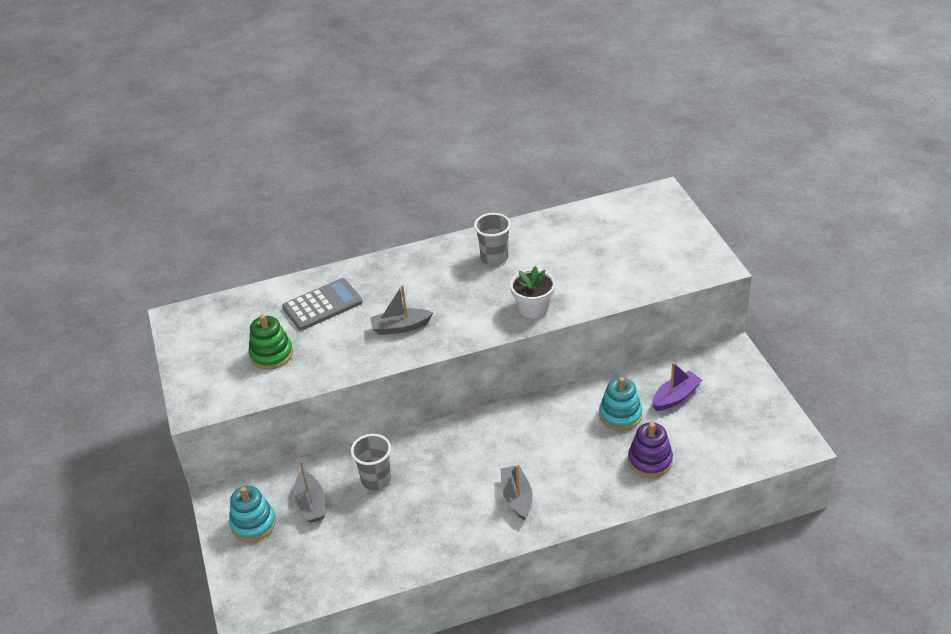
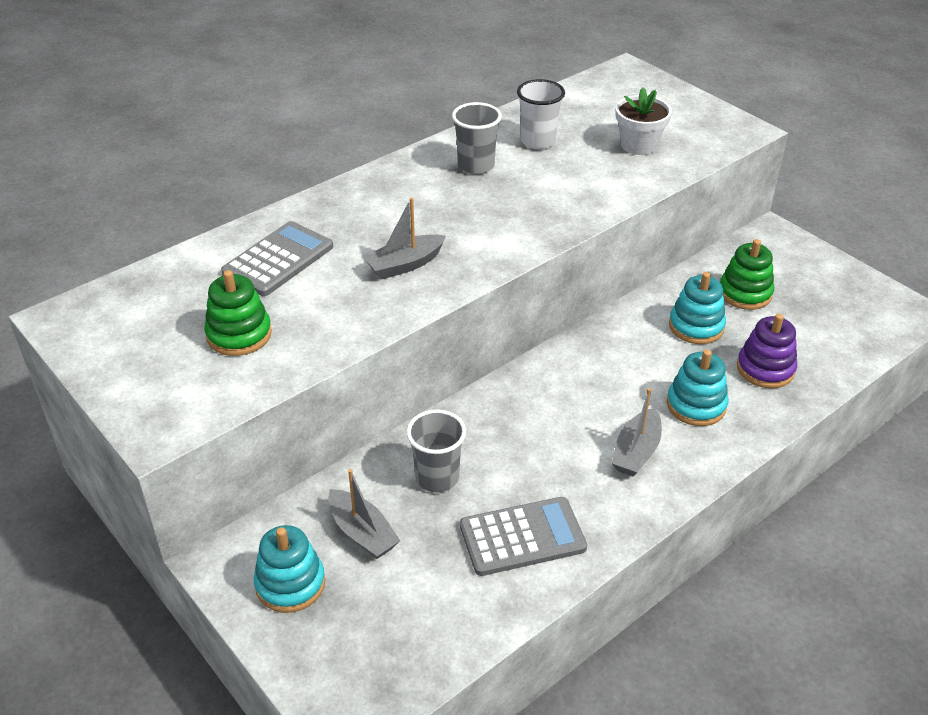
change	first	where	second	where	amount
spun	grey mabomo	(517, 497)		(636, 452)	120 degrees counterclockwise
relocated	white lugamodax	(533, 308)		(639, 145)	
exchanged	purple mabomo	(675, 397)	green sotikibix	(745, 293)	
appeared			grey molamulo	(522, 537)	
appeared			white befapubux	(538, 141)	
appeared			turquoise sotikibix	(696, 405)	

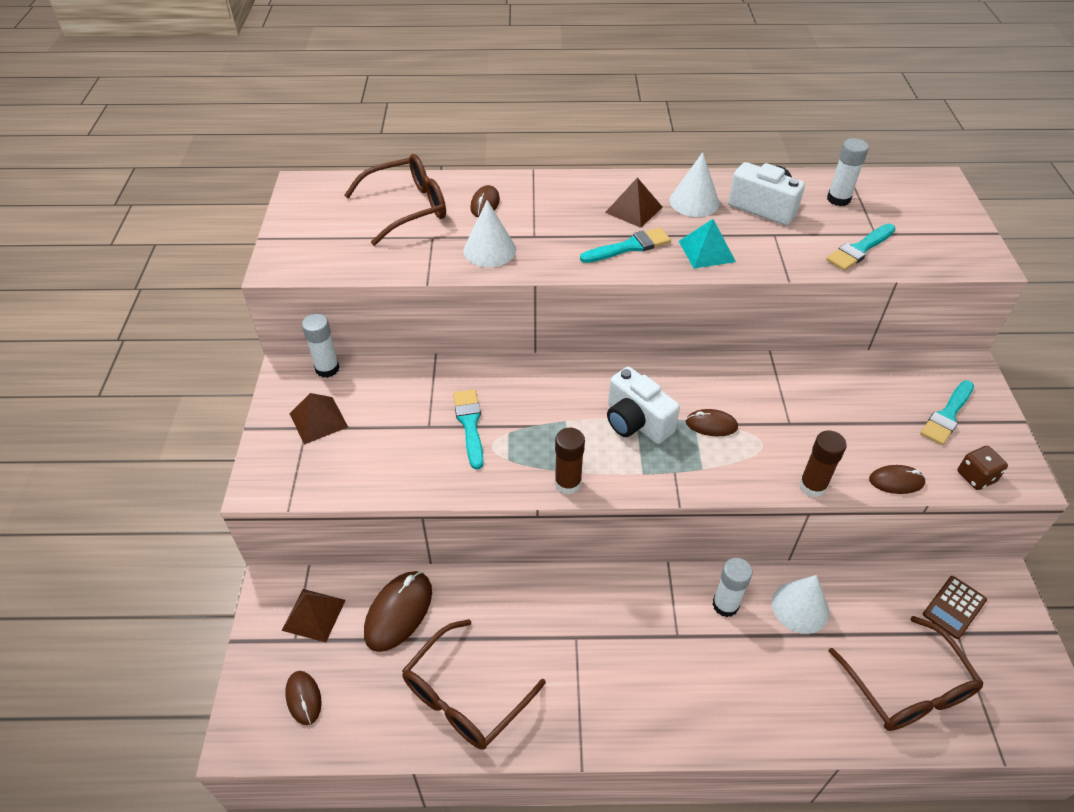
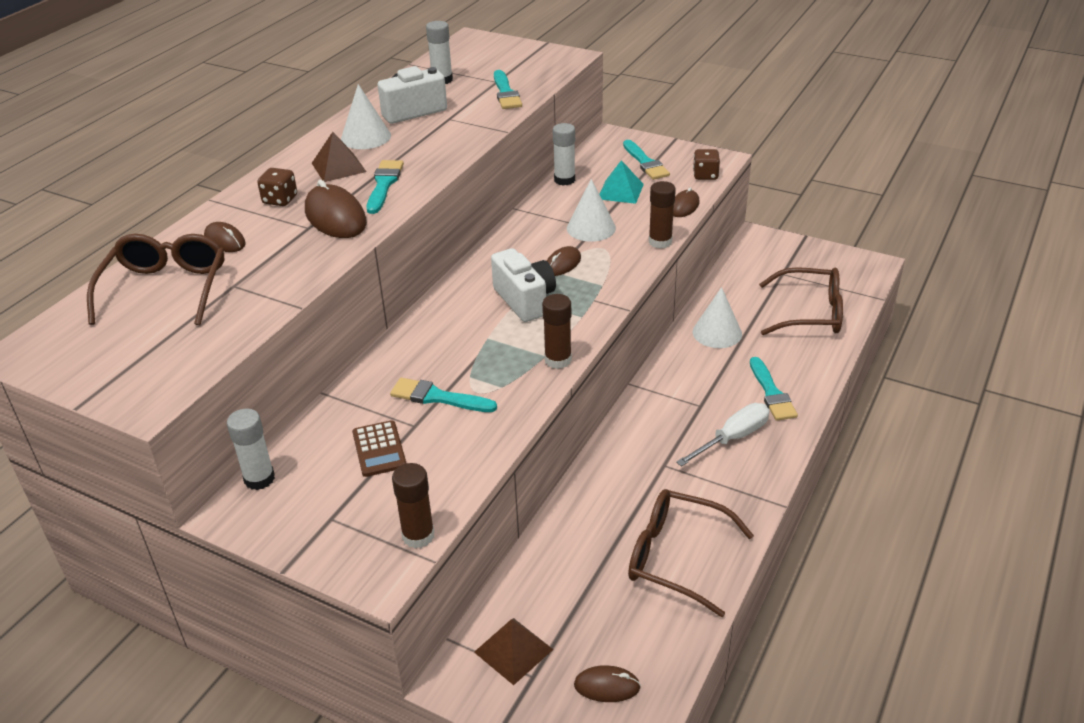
change	first	where	second	where	amount
missing	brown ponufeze	(318, 420)			
relocated	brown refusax	(398, 612)		(335, 217)	
spun	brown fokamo	(465, 696)		(677, 558)	135 degrees clockwise
relocated	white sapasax	(489, 250)		(591, 228)	
spun	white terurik	(636, 422)		(525, 300)	105 degrees counterclockwise
relocated	turquoise ponufeze	(706, 251)		(620, 191)	
relocated	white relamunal	(725, 605)		(564, 180)	
relocated	brown molamulo	(954, 607)		(379, 449)	
appeared			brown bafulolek	(280, 200)	
appeared			brown relamunal	(418, 536)	
appeared			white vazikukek	(732, 438)	
appeared			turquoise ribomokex	(771, 393)	

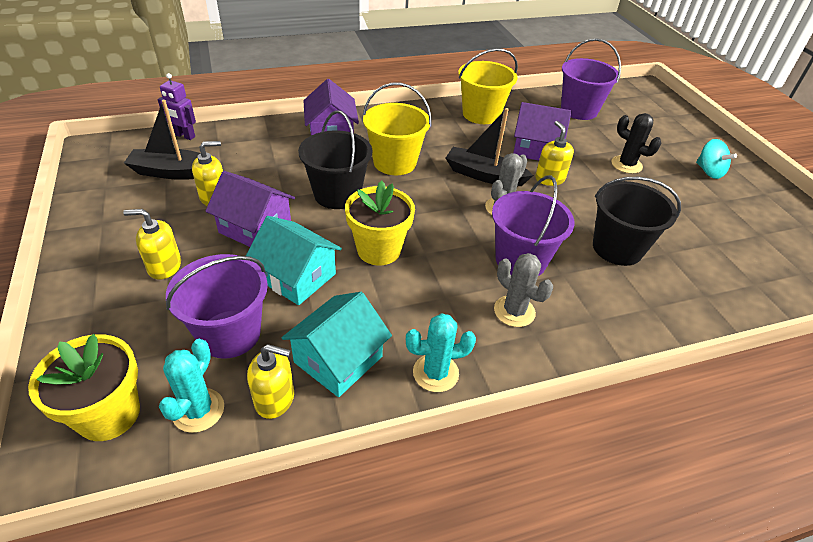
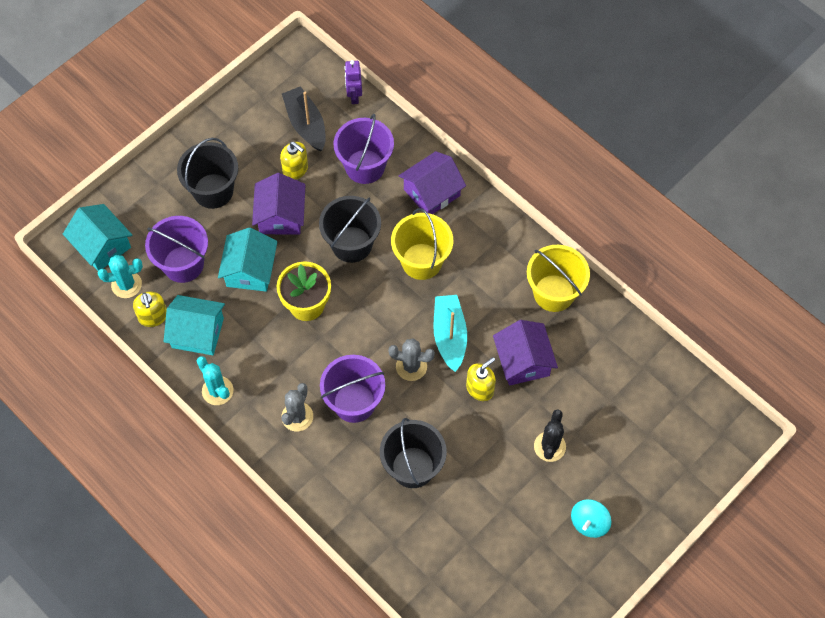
change	first	where	second	where	amount
exchanged	yellow lugamodax	(109, 414)	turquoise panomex	(102, 245)	
exchanged	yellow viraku	(164, 266)	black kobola	(213, 191)	
colour	black mabomo	(484, 175)	turquoise mabomo	(449, 335)	
relocated	purple kobola	(579, 110)		(365, 166)	

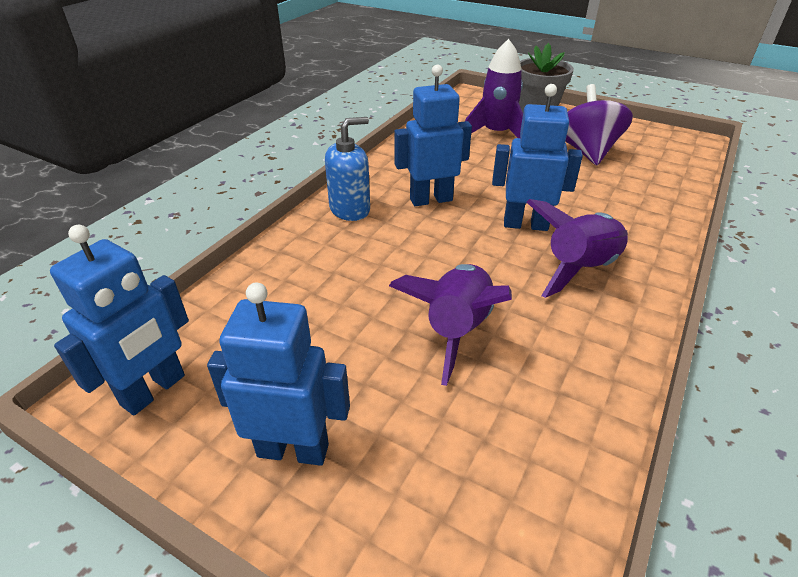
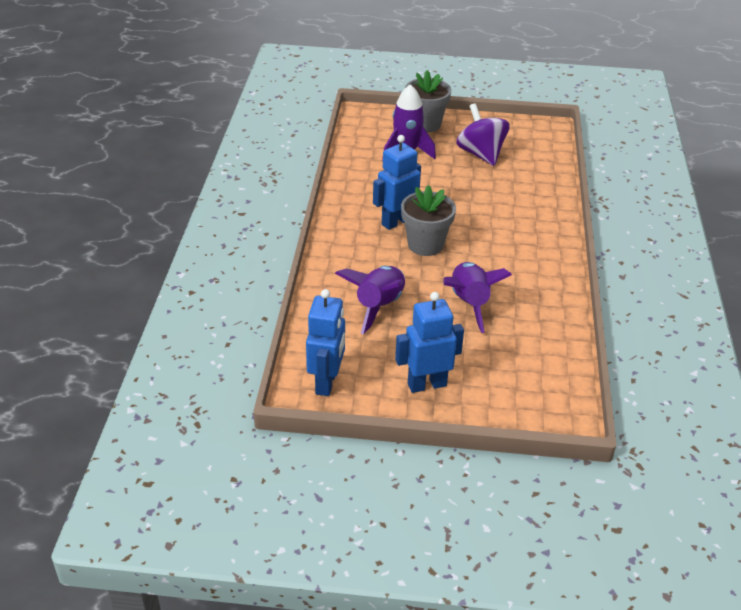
change	first	where	second	where	amount
missing	blue viraku	(350, 209)			
missing	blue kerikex	(525, 224)			
relocated	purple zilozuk	(579, 268)		(378, 306)	
appeared			grey lugamodax	(425, 245)	

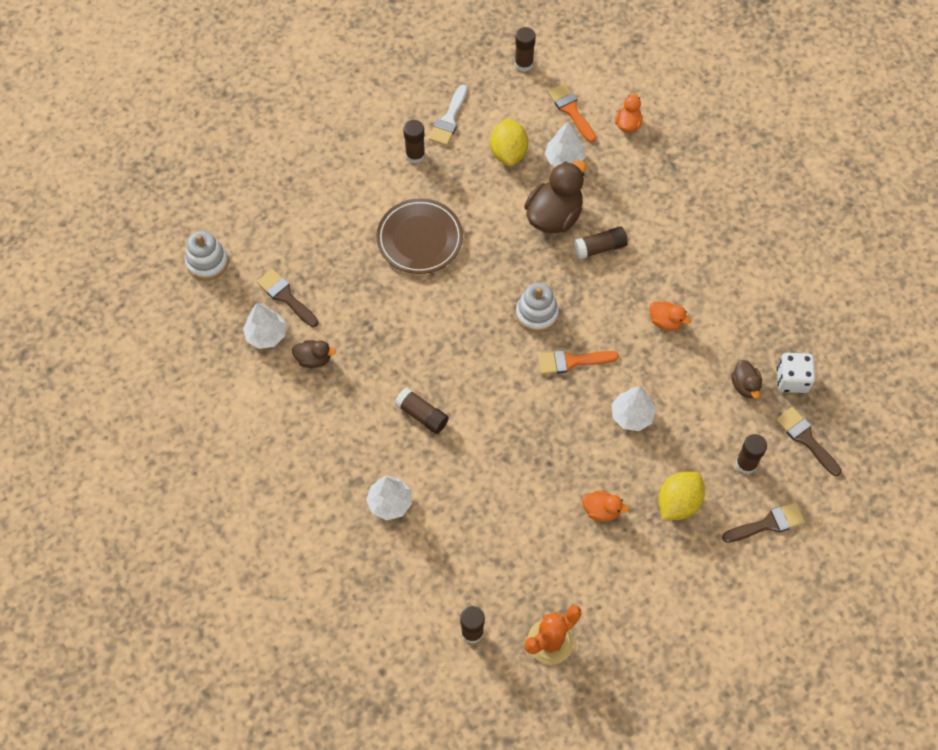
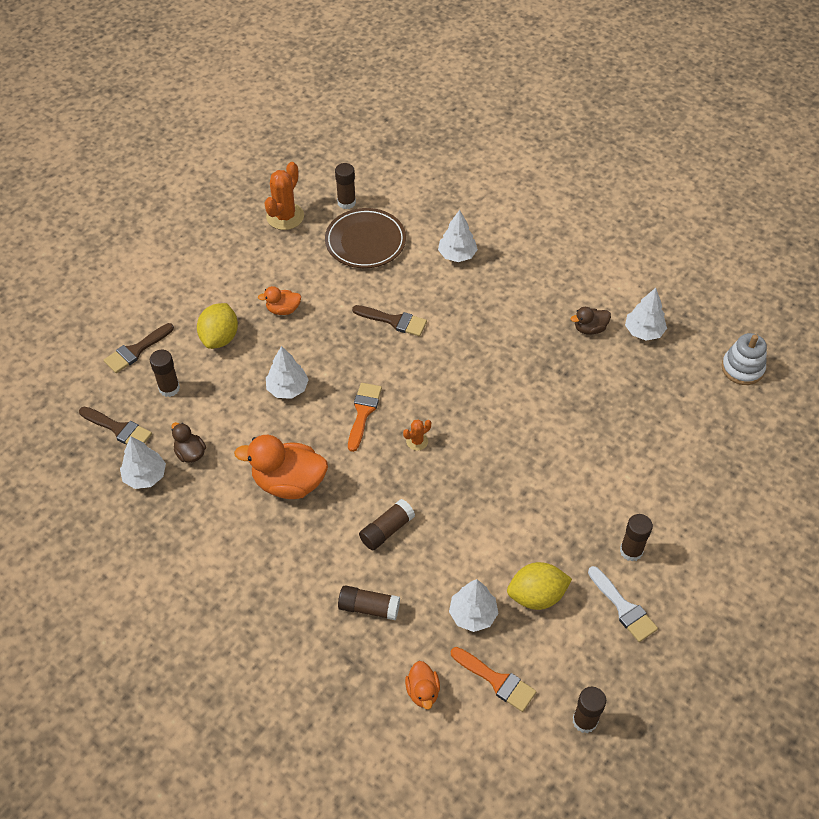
change	first	where	second	where	amount
relocated	brown ribomokex	(285, 296)		(394, 321)	
relocated	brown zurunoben	(420, 239)		(365, 242)	
relocated	brown relamunal	(422, 415)		(369, 607)	
spun	white ribomokex	(448, 119)		(623, 608)	150 degrees clockwise
spun	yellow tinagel	(508, 153)		(536, 596)	75 degrees counterclockwise
exchanged	white sotikibix	(536, 314)	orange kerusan	(417, 441)	
missing	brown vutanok	(554, 216)			
spun	orange ribomokex	(571, 361)		(363, 412)	45 degrees counterclockwise
size	orange vutanok	(666, 321)		(289, 483)	x1.93
exchanged	white bafulolek	(792, 379)	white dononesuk	(145, 476)	

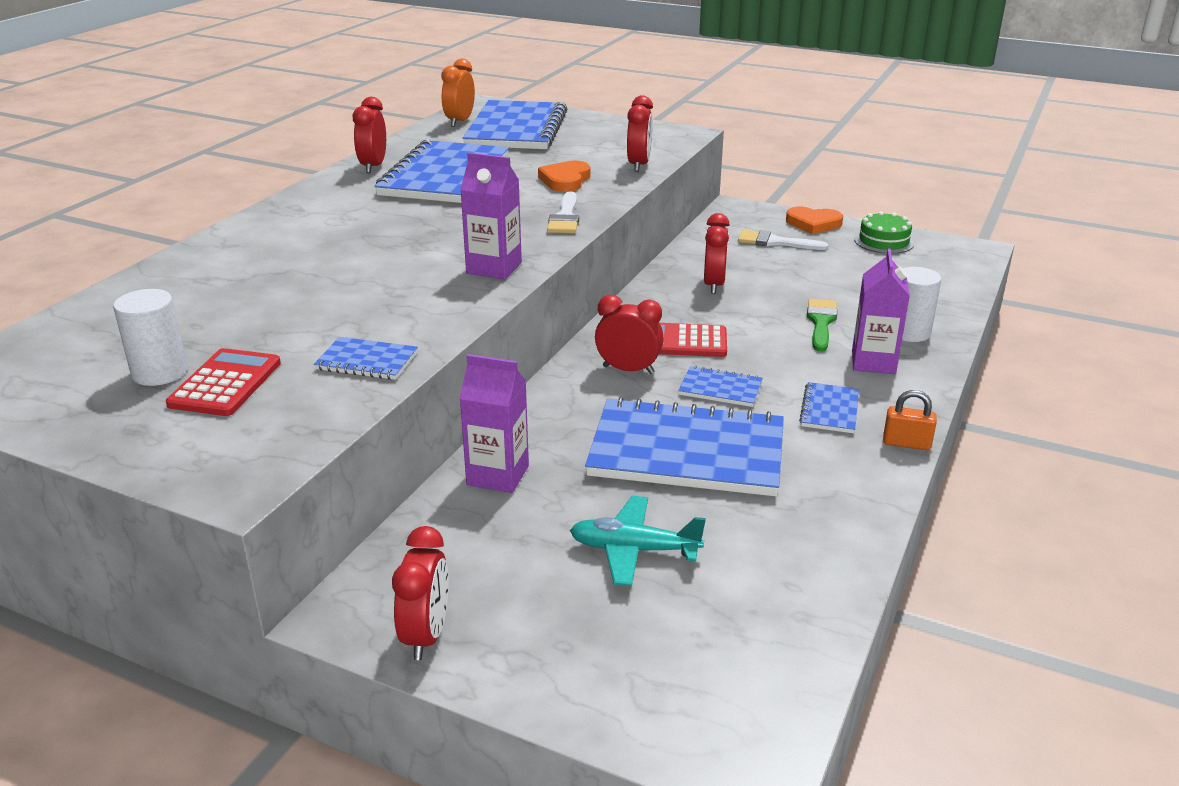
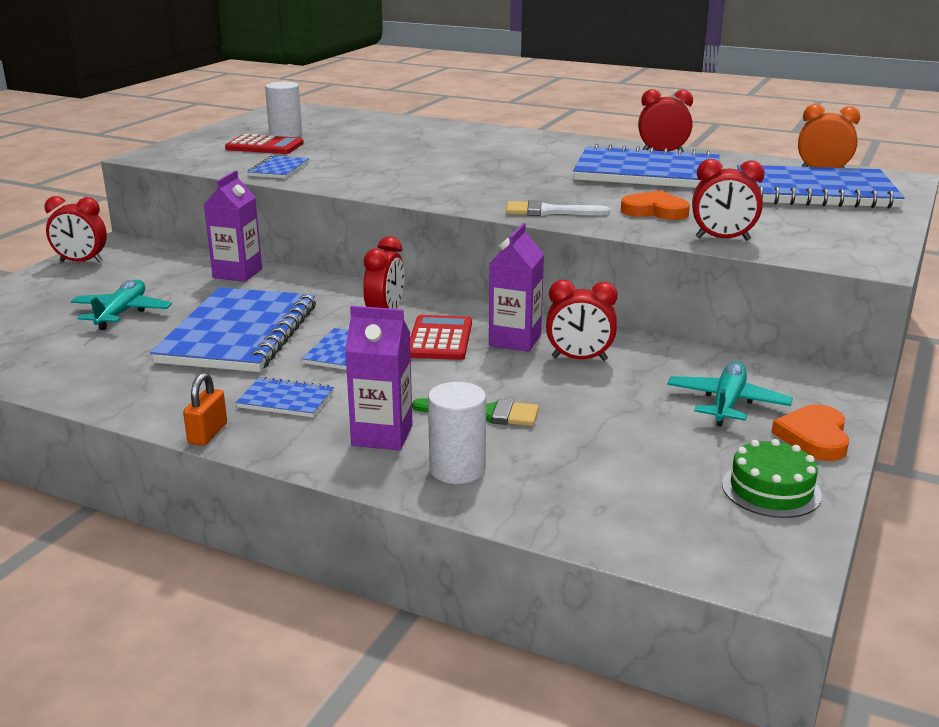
change	first	where	second	where	amount
relocated	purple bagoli	(494, 268)		(515, 340)	
exchanged	white ribomokex	(775, 242)	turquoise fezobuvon	(727, 403)	

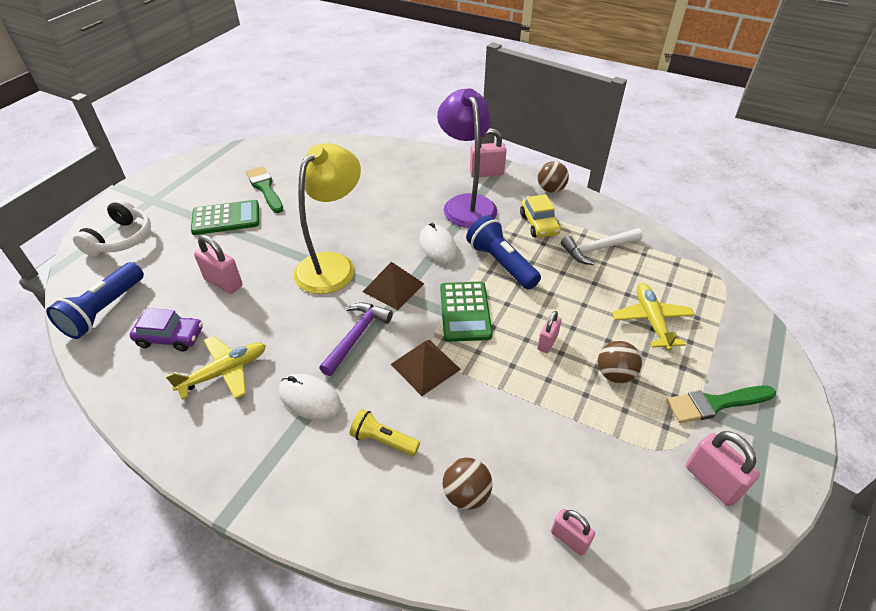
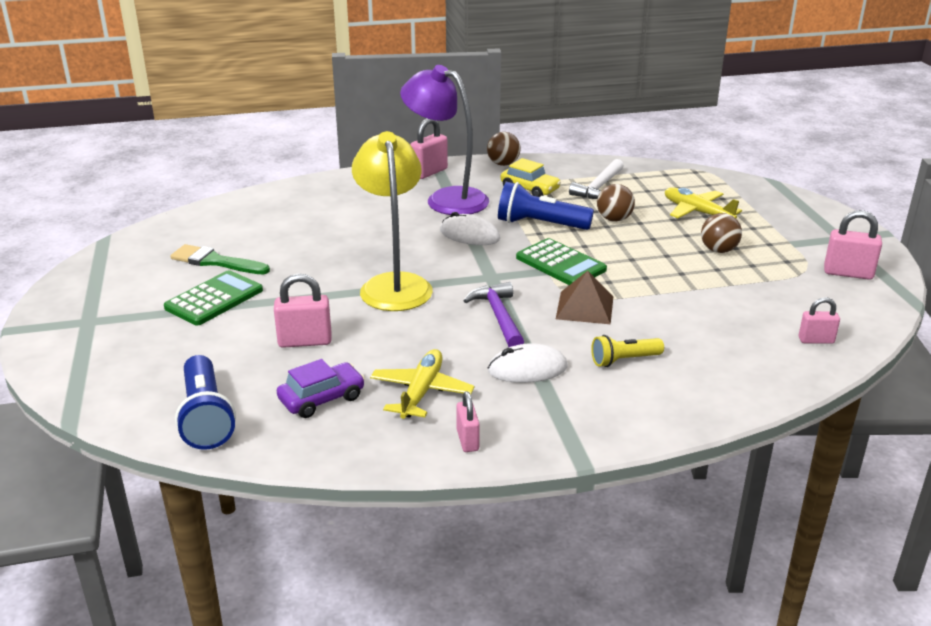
change	first	where	second	where	amount
missing	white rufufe	(121, 239)			
missing	brown ponufeze	(393, 287)			
relocated	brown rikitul	(466, 494)		(614, 219)	
relocated	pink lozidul	(547, 342)		(467, 440)	
missing	green ribomokex	(715, 403)			

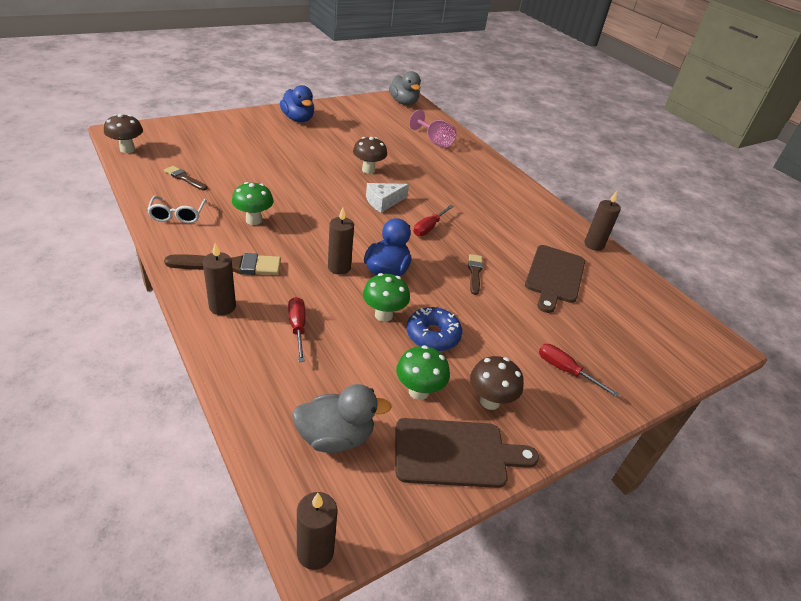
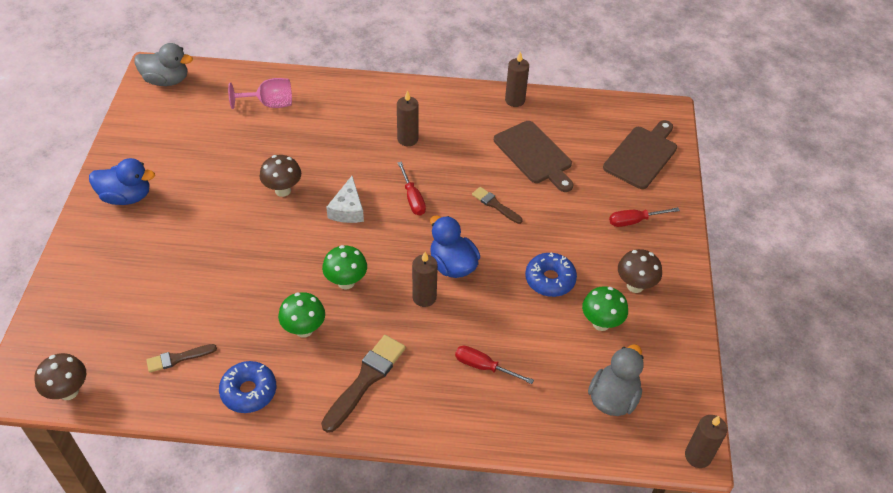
change	first	where	second	where	amount
exchanged	white fokamo	(177, 215)	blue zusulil	(249, 391)	
relocated	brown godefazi	(222, 307)		(407, 139)	
relocated	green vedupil	(383, 315)		(346, 282)	
relocated	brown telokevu	(456, 453)		(642, 155)	

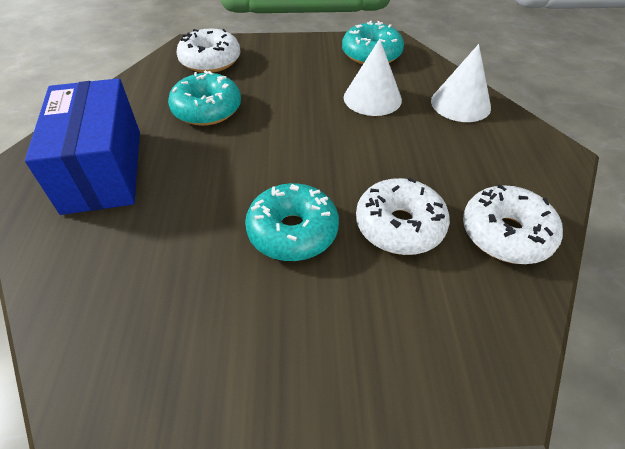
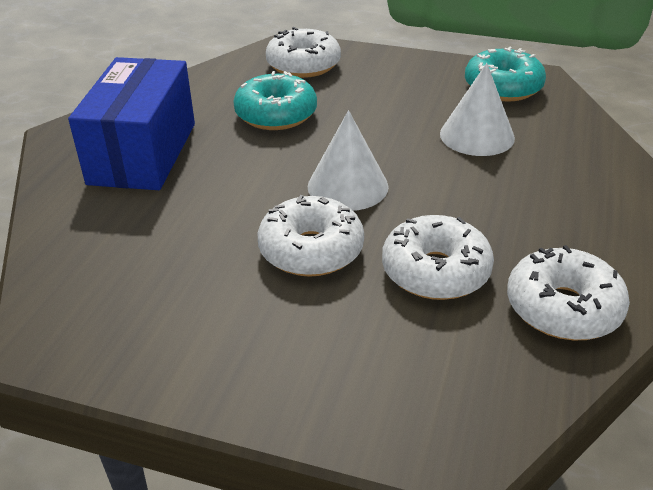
change	first	where	second	where	amount
colour	turquoise zusulil	(292, 231)	white zusulil	(311, 250)	
relocated	white sapasax	(460, 104)		(347, 186)	

